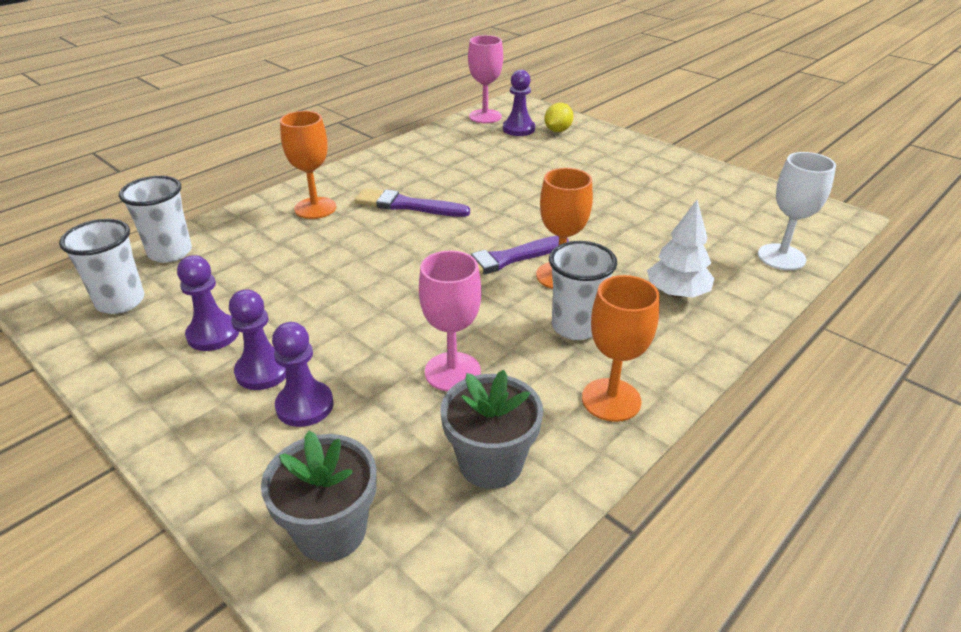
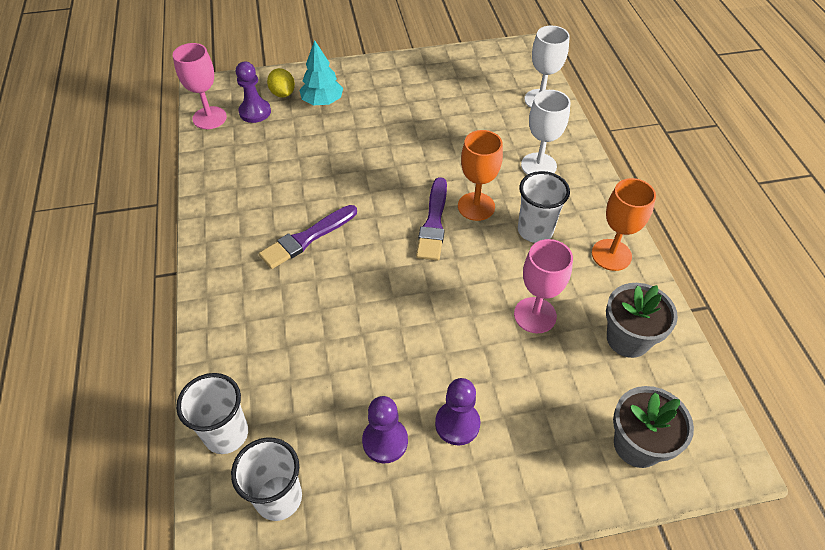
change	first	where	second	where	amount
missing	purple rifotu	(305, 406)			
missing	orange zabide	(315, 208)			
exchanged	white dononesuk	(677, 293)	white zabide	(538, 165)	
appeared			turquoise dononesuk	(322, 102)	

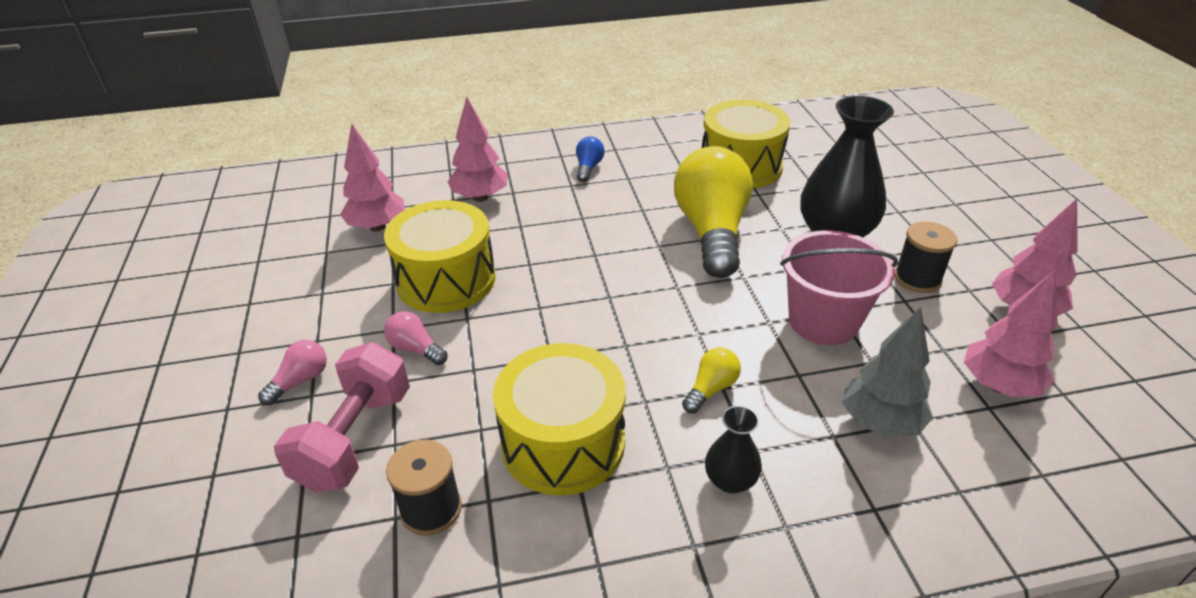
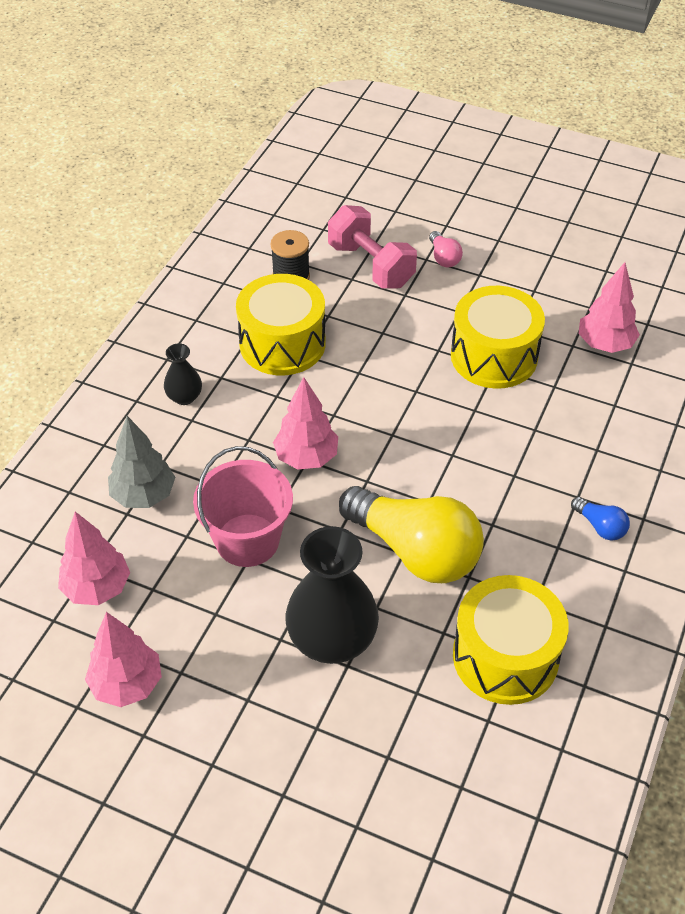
change	first	where	second	where	amount
missing	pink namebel	(416, 349)			
relocated	pink dononesuk	(480, 197)		(306, 457)	
missing	yellow namebel	(711, 389)			
missing	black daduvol	(917, 279)			

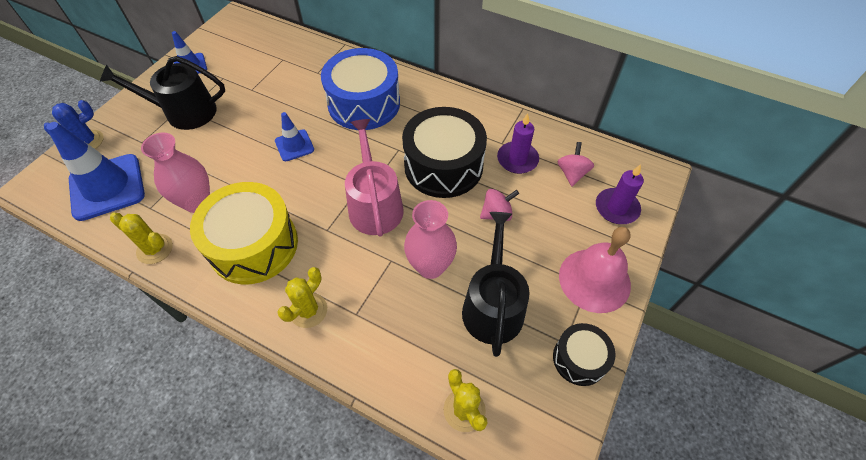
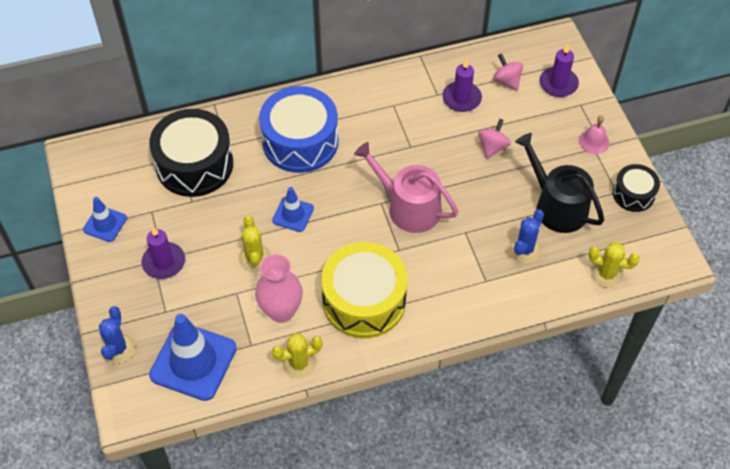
change	first	where	second	where	amount
exchanged	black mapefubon	(184, 112)	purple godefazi	(164, 262)	
relocated	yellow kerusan	(308, 310)		(254, 258)	
relocated	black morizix	(443, 166)		(194, 165)	
missing	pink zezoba	(430, 266)			
size	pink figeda	(594, 280)		(594, 141)	x0.52
appeared			blue kerusan	(524, 249)	

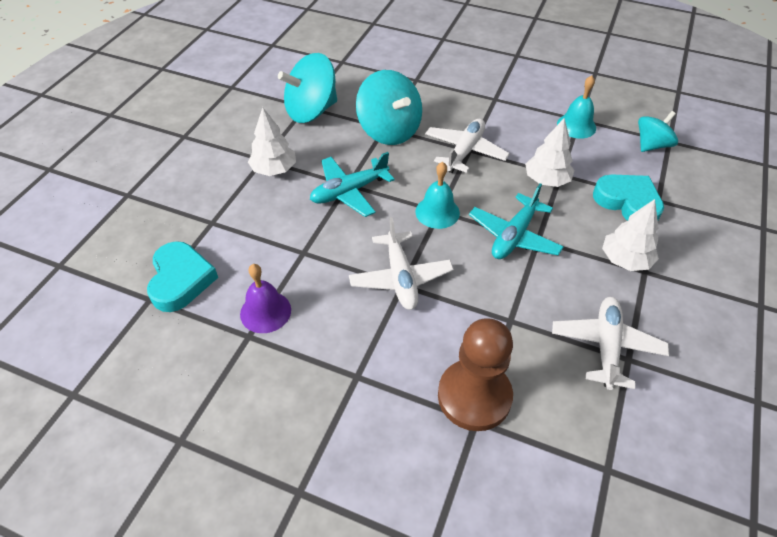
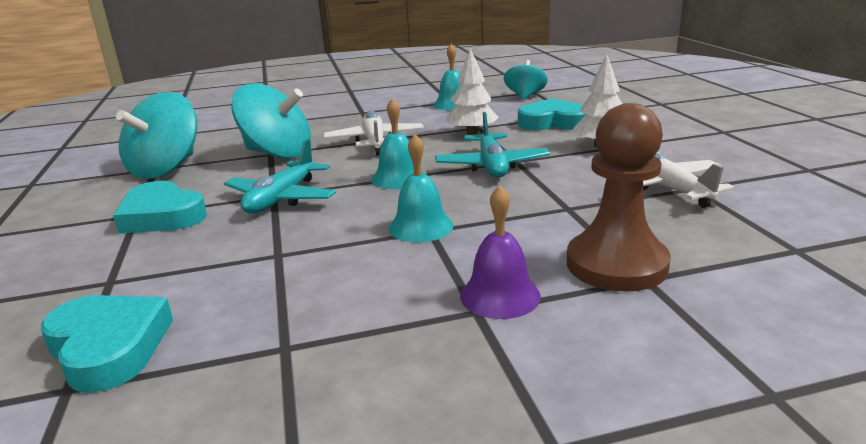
change	first	where	second	where	amount
relocated	purple figeda	(265, 312)		(500, 295)	
exchanged	white dononesuk	(274, 170)	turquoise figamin	(162, 216)	
exchanged	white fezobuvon	(400, 278)	turquoise figeda	(421, 227)	

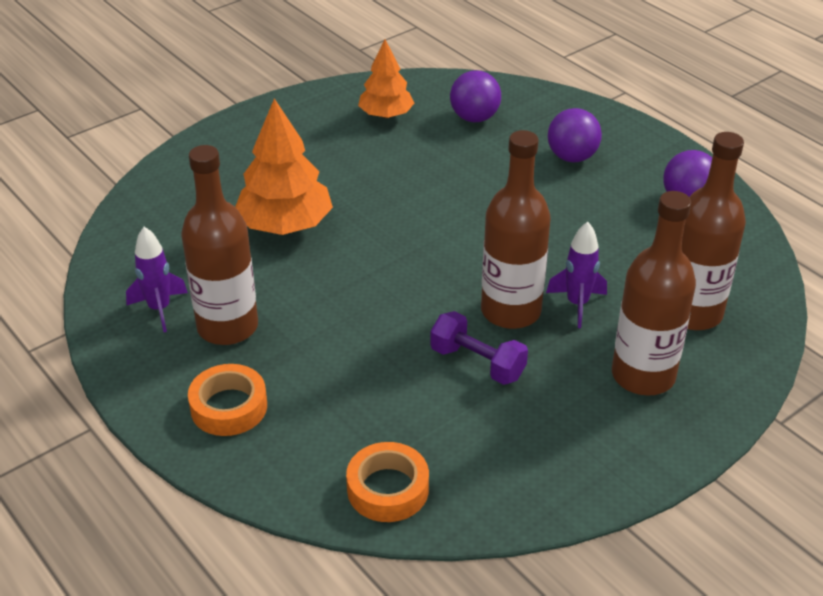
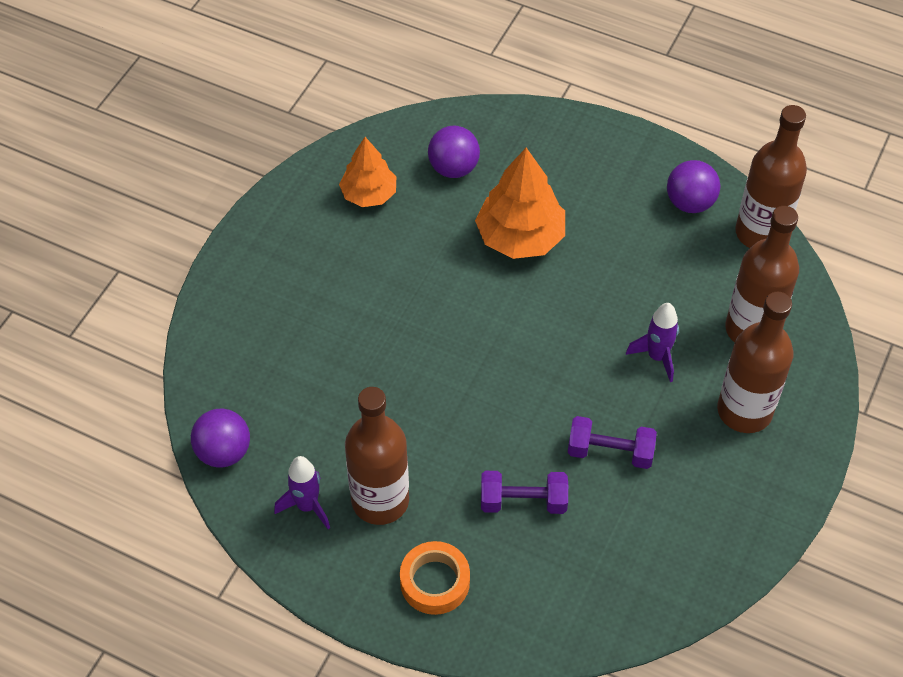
change	first	where	second	where	amount
relocated	orange dononesuk	(285, 225)		(520, 237)	
missing	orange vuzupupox	(388, 489)			
relocated	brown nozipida	(510, 311)		(760, 233)	
relocated	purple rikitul	(572, 157)		(224, 452)	
appeared			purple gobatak	(523, 501)	

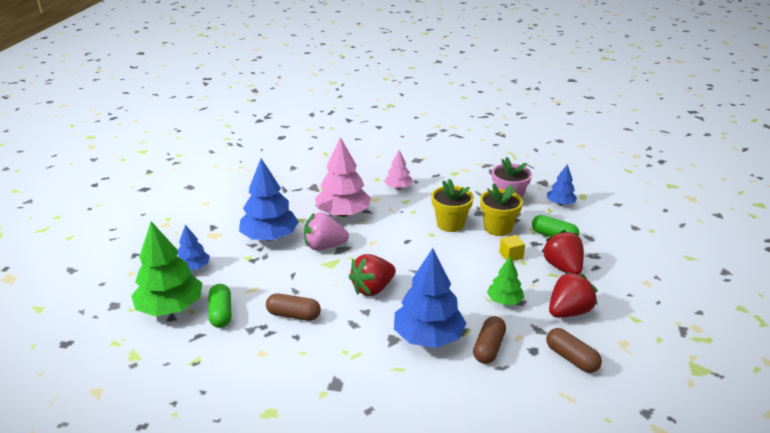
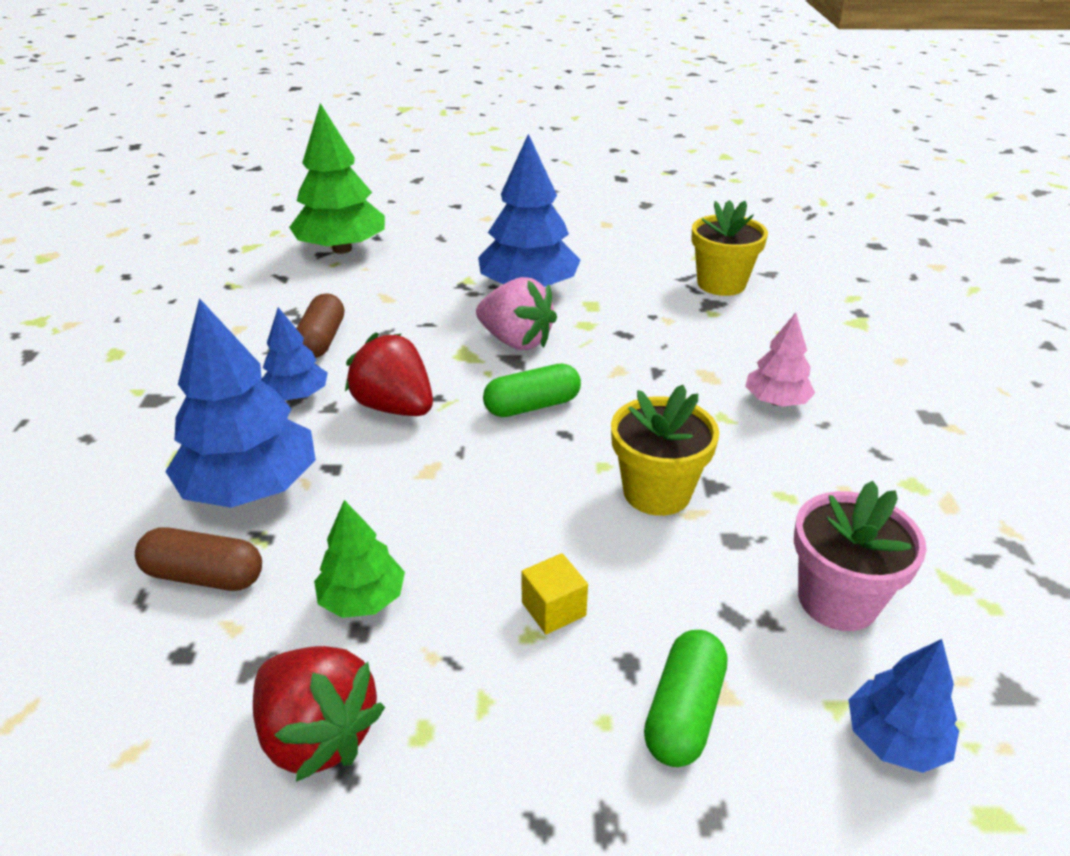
change	first	where	second	where	amount
relocated	blue dononesuk	(193, 267)		(297, 395)	
relocated	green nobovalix	(221, 313)		(532, 406)	
spun	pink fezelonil	(324, 246)		(516, 341)	135 degrees clockwise
missing	pink dononesuk	(343, 213)			
relocated	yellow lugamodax	(498, 228)		(721, 284)	
missing	red fezelonil	(562, 267)			
missing	brown nobovalix	(571, 358)			

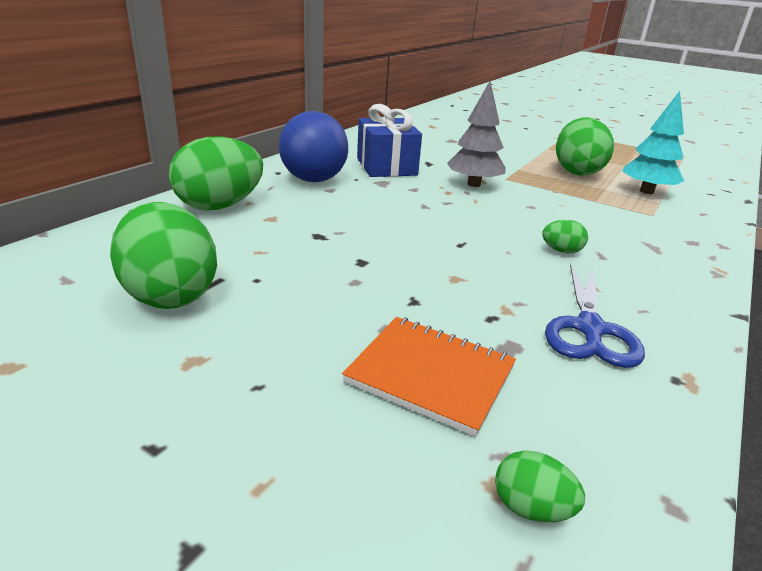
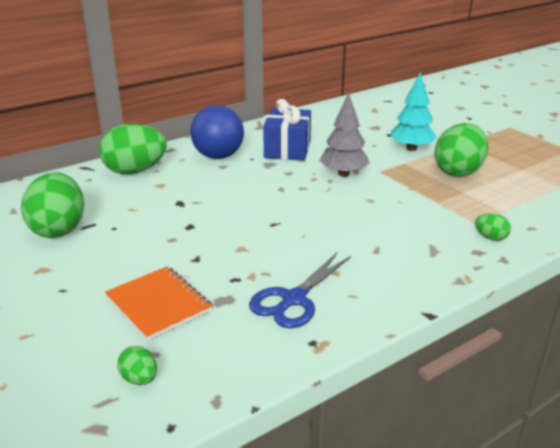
change	first	where	second	where	amount
relocated	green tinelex	(561, 251)		(490, 237)	
relocated	turquoise dononesuk	(646, 191)		(411, 148)	

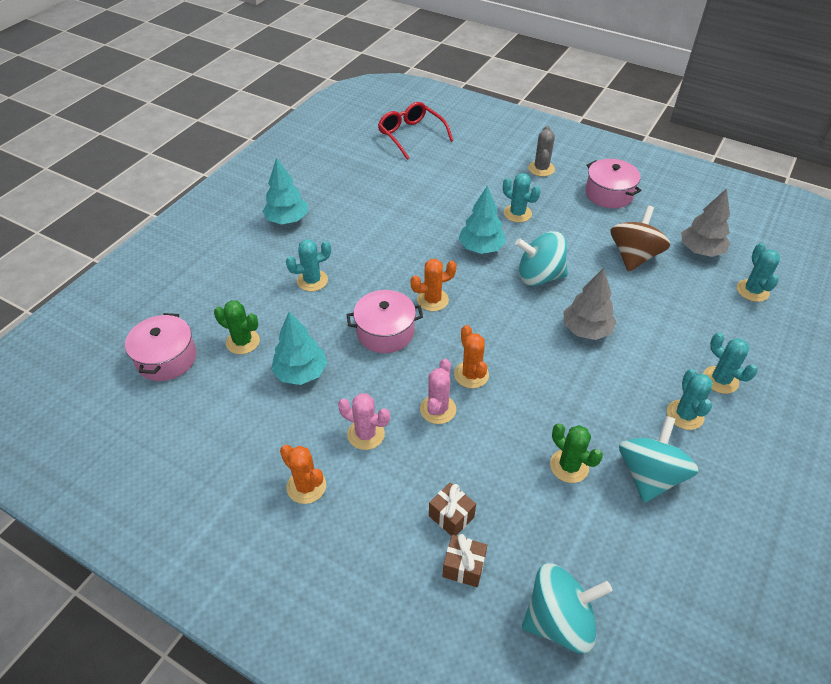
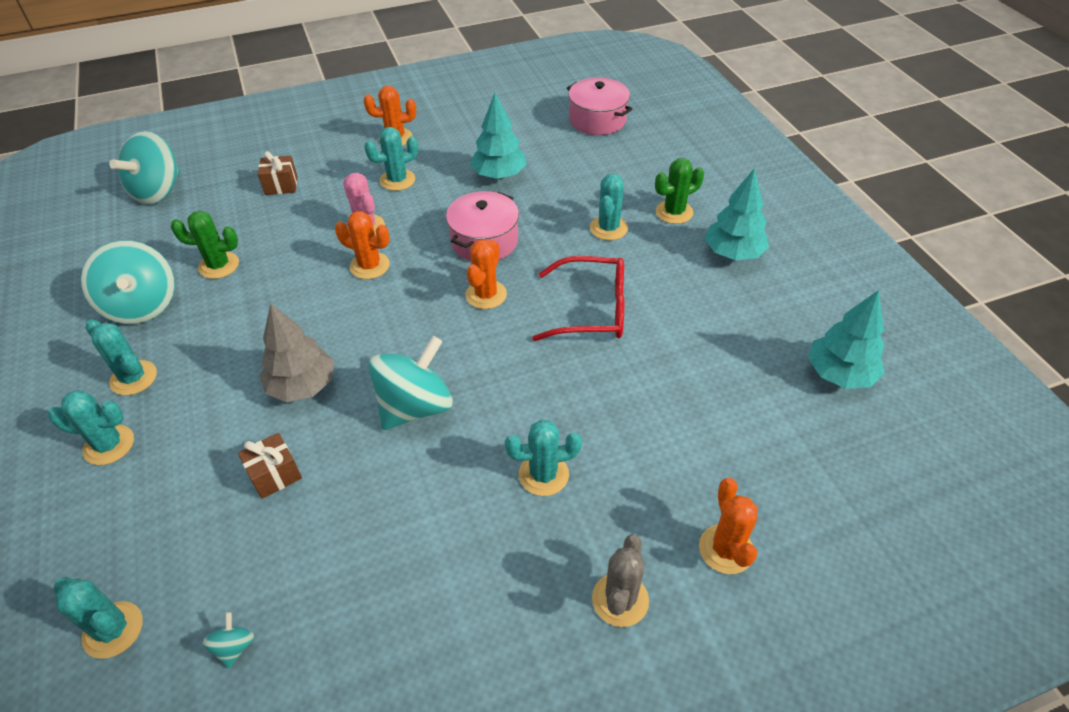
change	first	where	second	where	amount
relocated	green kerusan	(243, 342)		(674, 212)	
colour	pink kerusan	(366, 434)	turquoise kerusan	(397, 180)	
relocated	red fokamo	(411, 135)		(592, 310)	
relocated	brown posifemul	(464, 567)		(275, 475)	
relocated	turquoise dononesuk	(481, 248)		(839, 374)	
spun	grey kerusan	(541, 169)		(620, 599)	60 degrees clockwise
missing	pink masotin	(609, 194)			
missing	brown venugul	(634, 256)			
exchanged	grey dononesuk	(700, 251)	turquoise venugul	(234, 647)	
appeared			orange kerusan	(726, 549)	

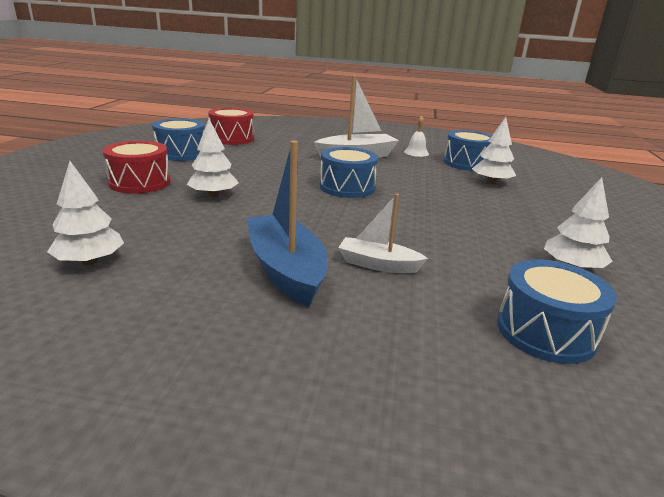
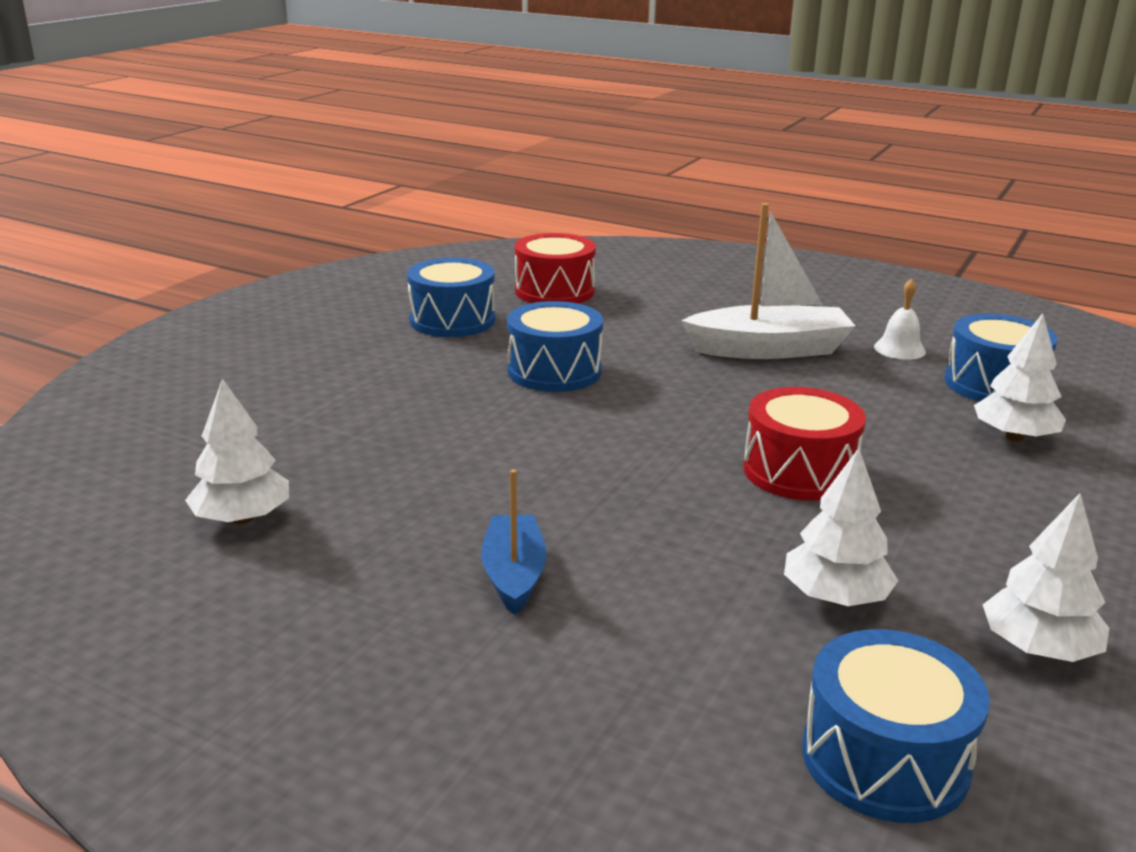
change	first	where	second	where	amount
relocated	red morizix	(140, 182)		(799, 471)	
relocated	white dononesuk	(213, 195)		(835, 597)	
size	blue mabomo	(286, 270)		(514, 575)	x0.59
relocated	blue morizix	(347, 187)		(554, 371)	
missing	white mabomo	(378, 264)			

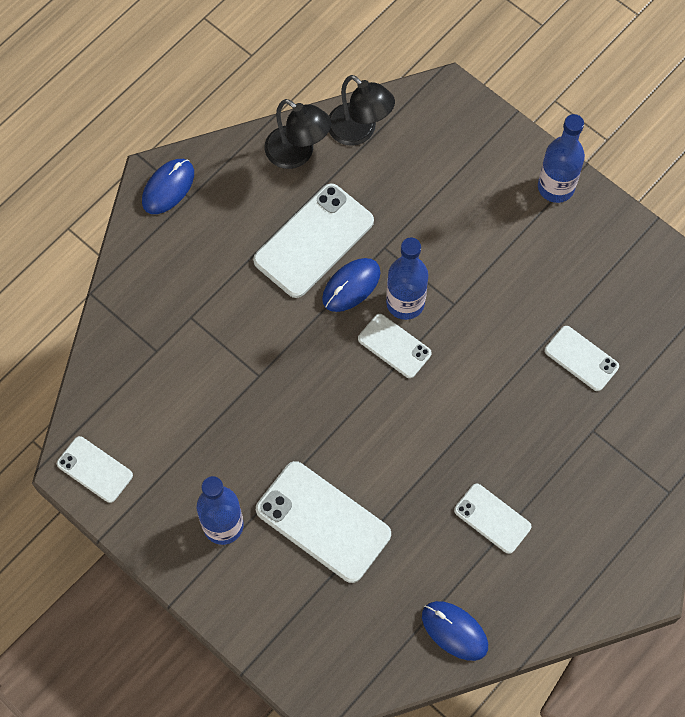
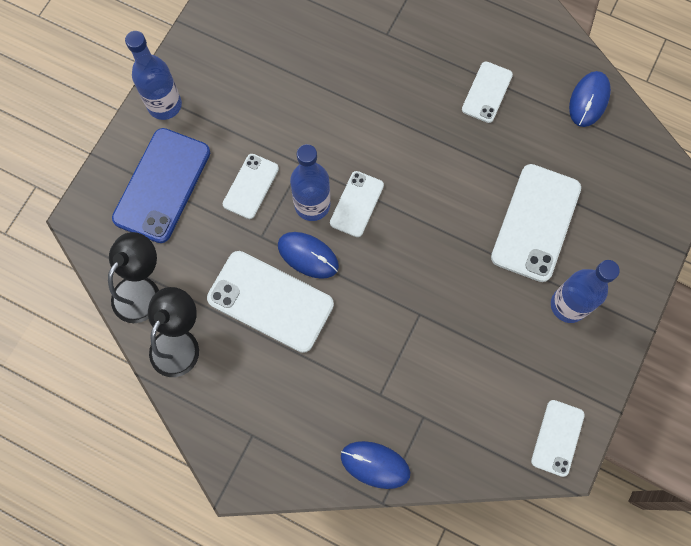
change	first	where	second	where	amount
relocated	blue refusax	(168, 187)		(375, 465)	
relocated	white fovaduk	(581, 358)		(251, 186)	
appeared			blue fovaduk	(162, 185)	

